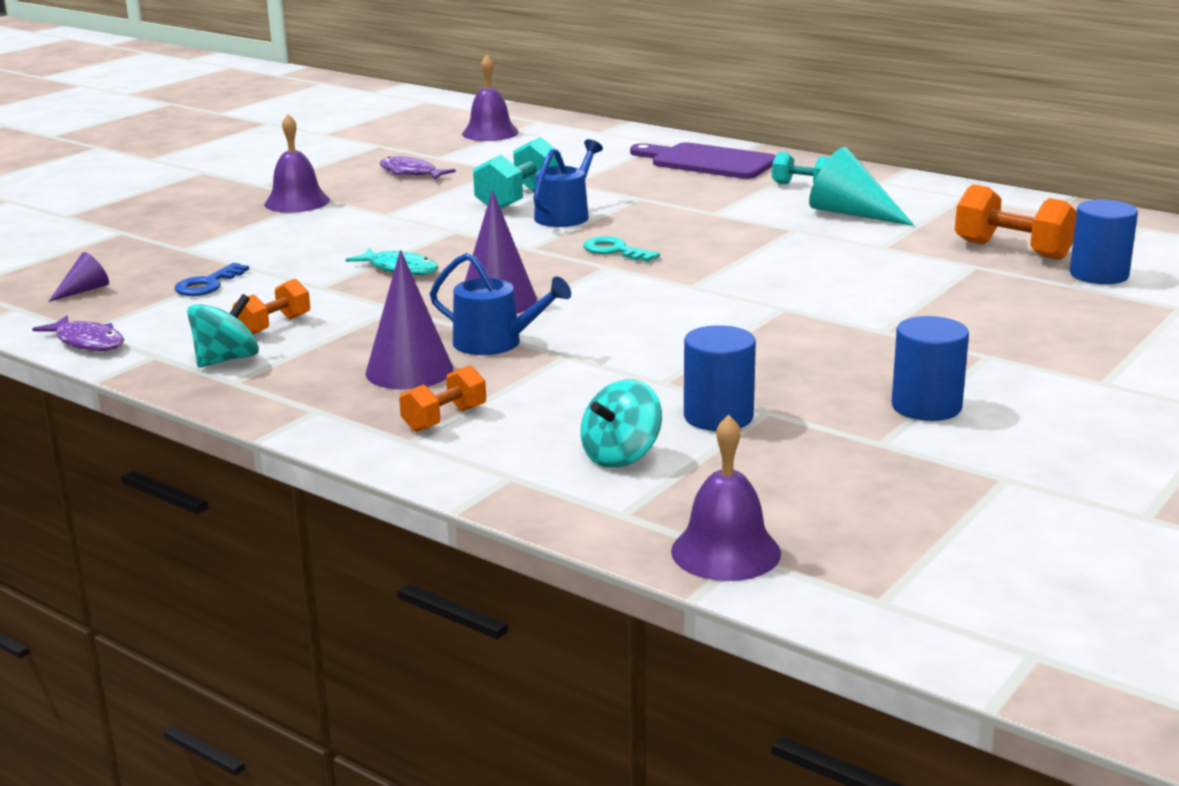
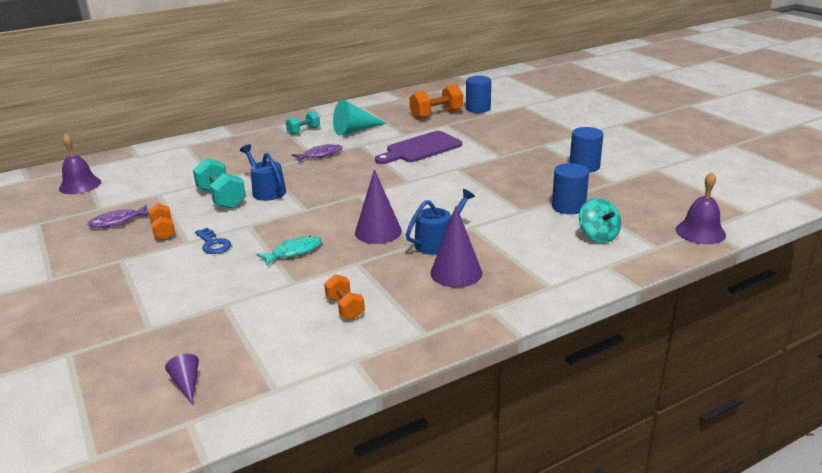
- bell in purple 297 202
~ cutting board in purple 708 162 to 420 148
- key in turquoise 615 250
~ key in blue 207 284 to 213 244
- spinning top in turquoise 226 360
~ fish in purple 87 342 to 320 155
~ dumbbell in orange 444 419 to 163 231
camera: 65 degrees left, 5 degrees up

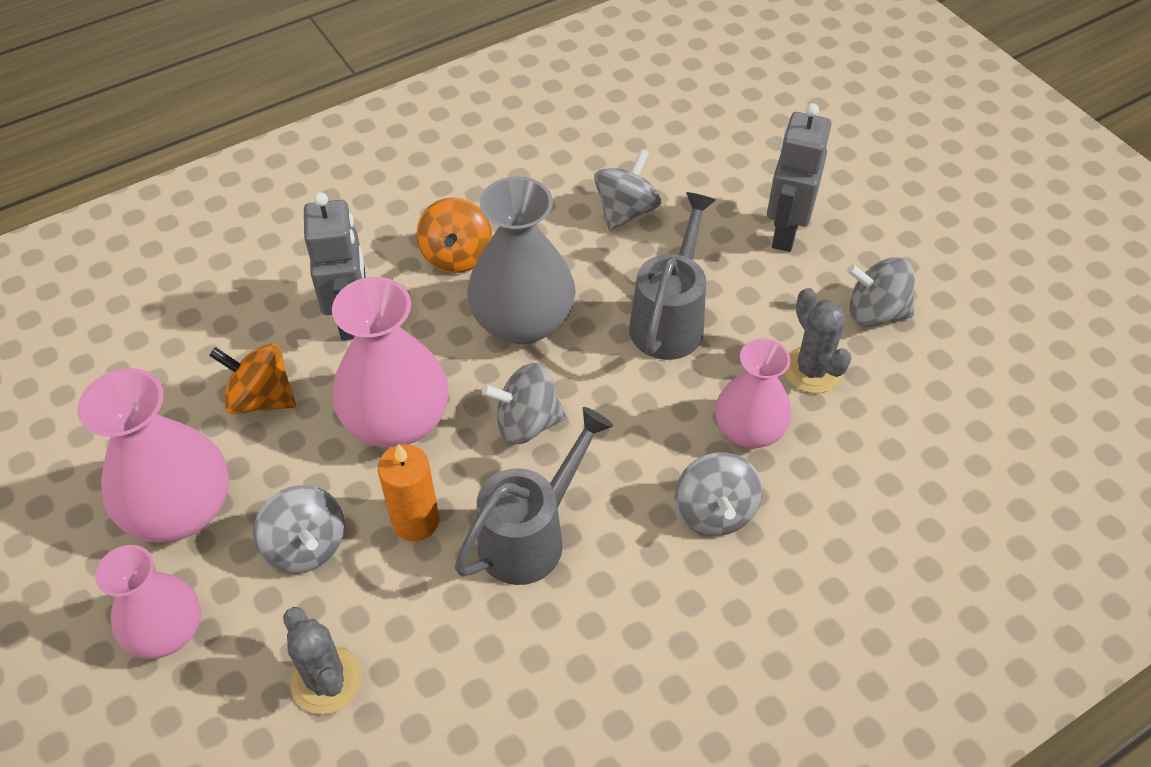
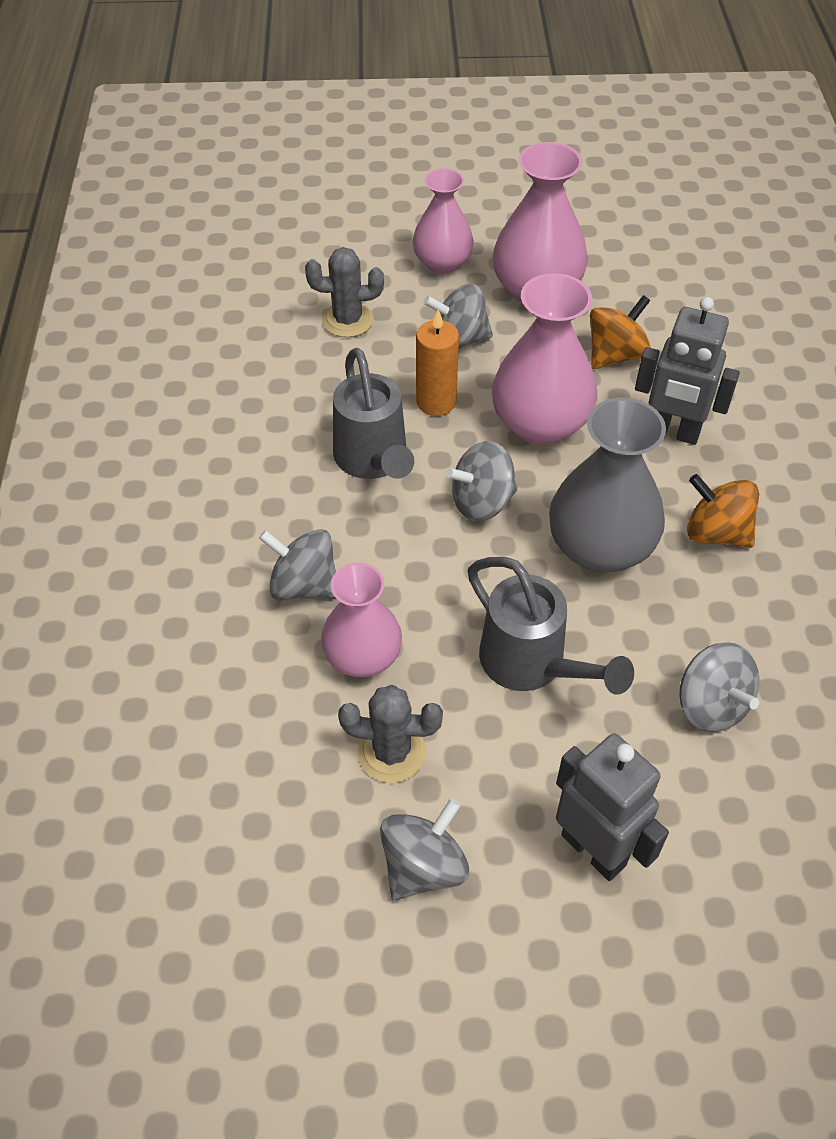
~ spinning top in grey 527 423 = 481 502 135 degrees counterclockwise
camera: 120 degrees right, 0 degrees up

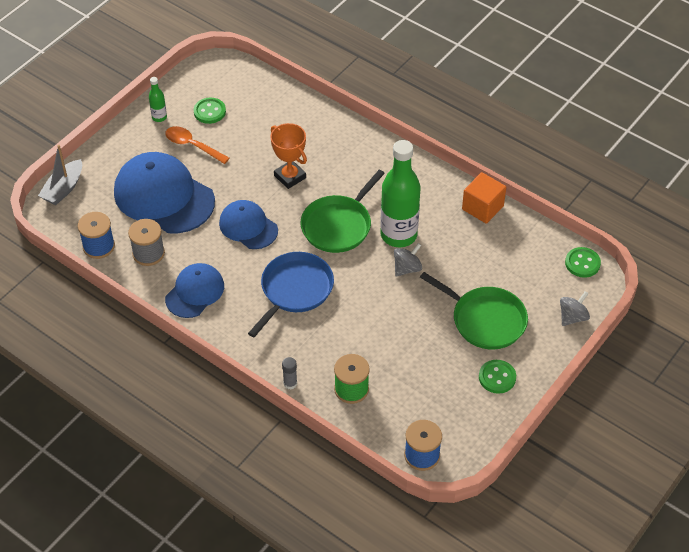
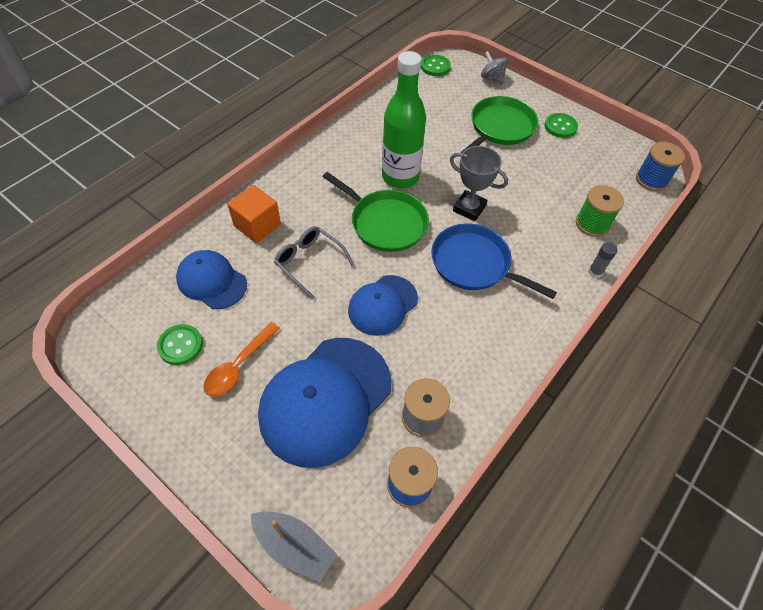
- bottle in green 159 117
~ trophy in orange 290 177 to glasses in grey 309 262
~ cube in orange 482 208 to 257 225
- spinning top in grey 407 268
~ cap in blue 195 292 to 211 281
+ trophy in grey 469 208
camera: 90 degrees left, 5 degrees up

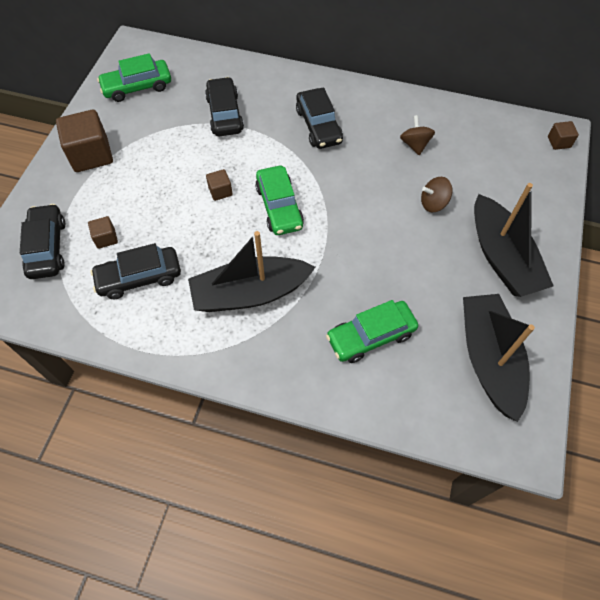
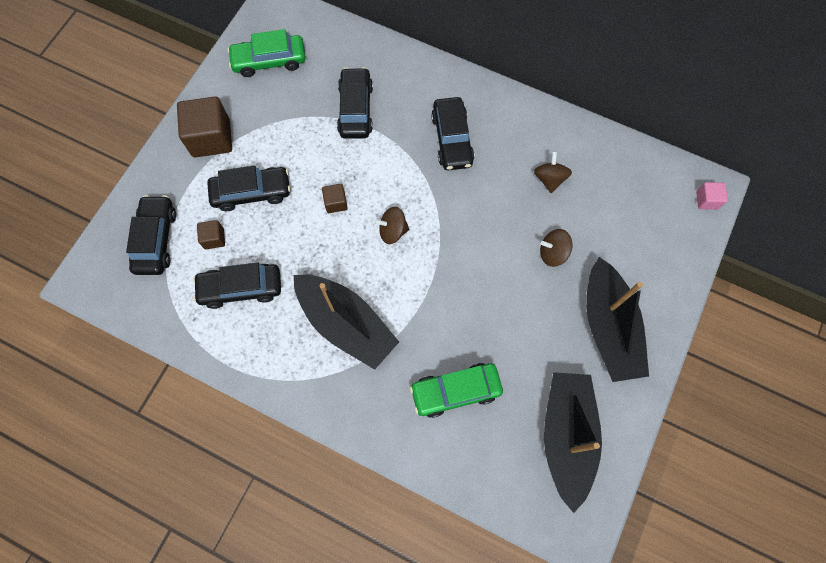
~ cube in brown 559 142 to cube in pink 706 200
~ car in green 279 207 to spinning top in brown 392 231
~ boat in black 250 293 = 346 324 135 degrees counterclockwise
+ car in black 252 192
camera: 10 degrees right, 10 degrees up

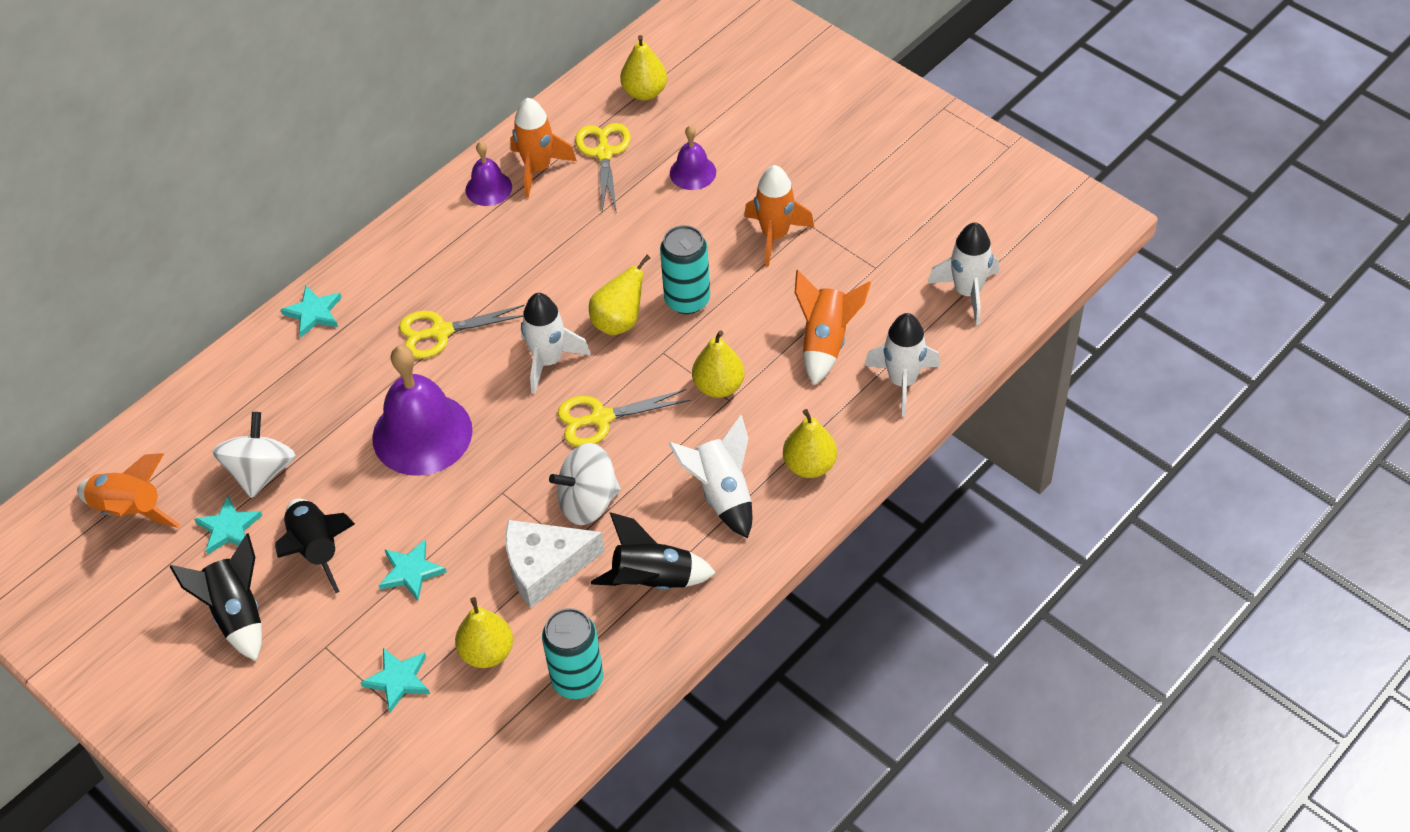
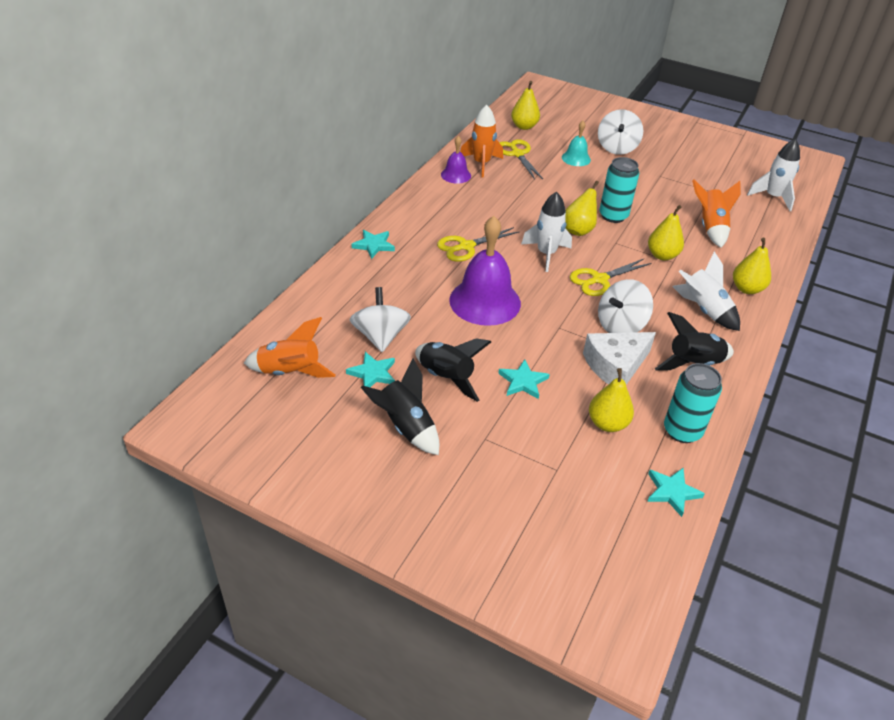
~ bell in purple 692 172 to bell in turquoise 576 158
- rocket in orange 775 235
- rocket in white 902 381
~ star in turquoise 398 680 to 672 492
+ spinning top in white 617 148
camera: 20 degrees left, 10 degrees down

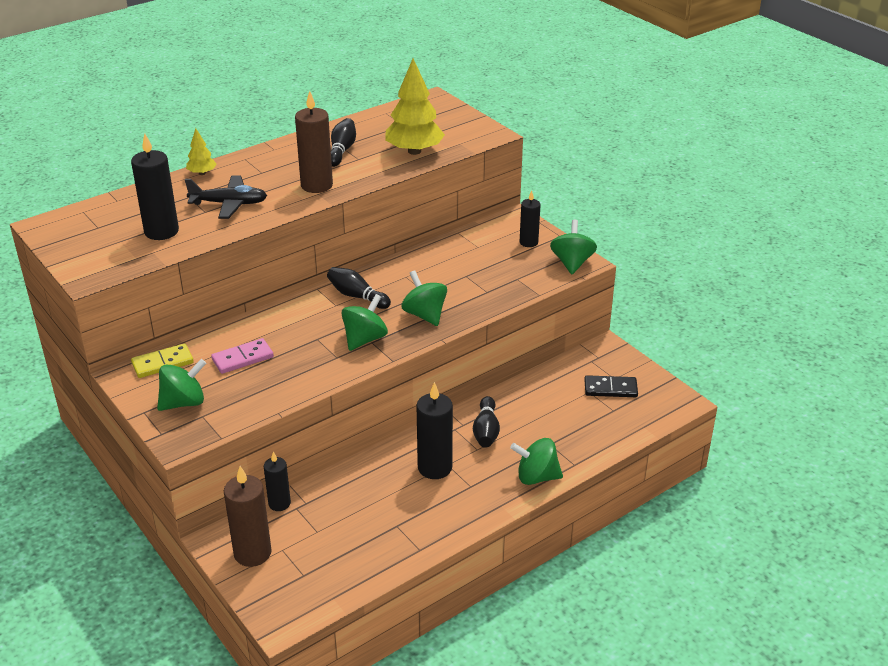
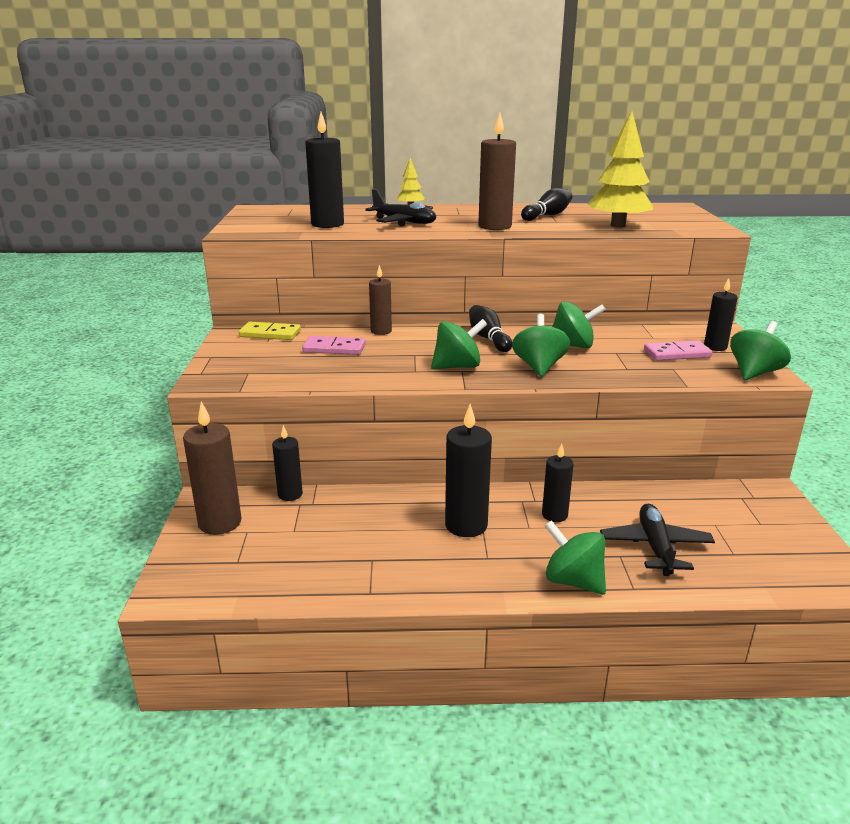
~ spinning top in green 184 402 to 572 346
- domino in black 610 388
~ bowling pin in black 486 431 to candle in black 554 515
+ candle in brown 381 331
+ domino in pink 677 354
+ plane in black 655 547
camera: 35 degrees right, 10 degrees down

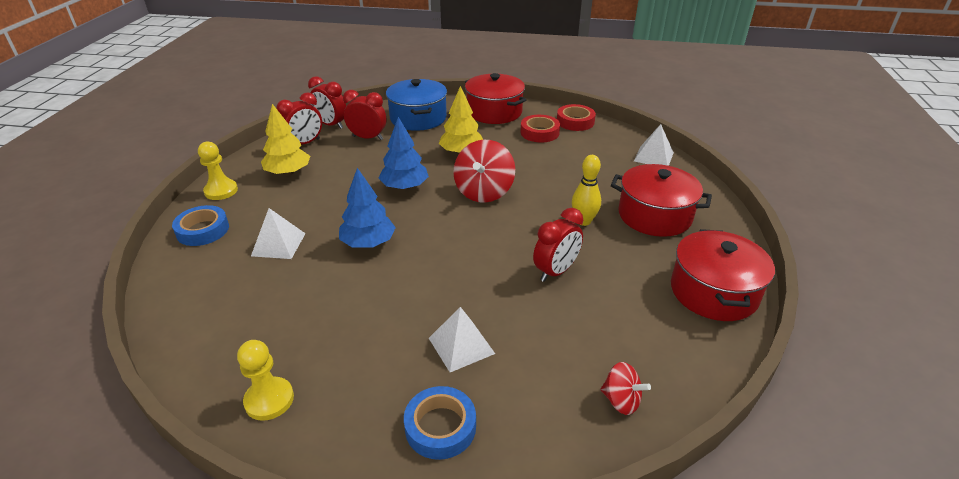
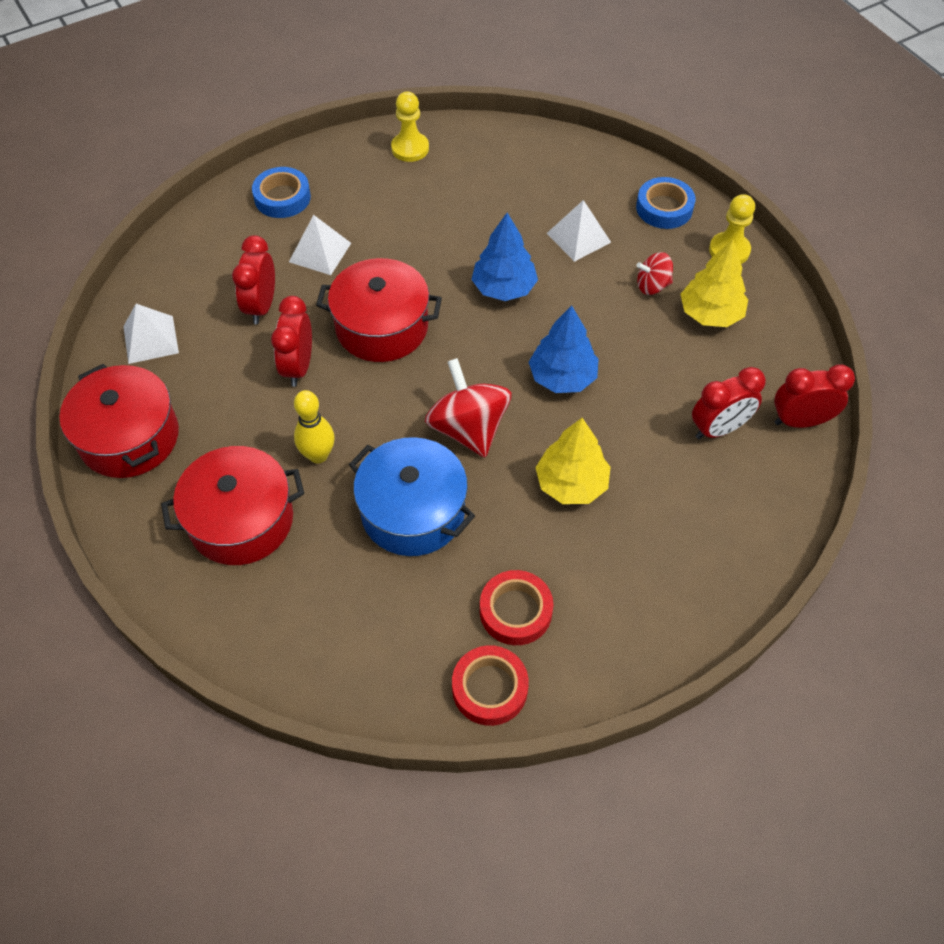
~ pot in red 494 112 to 382 327
~ pot in blue 418 118 to 413 512
~ clock in red 305 143 to 261 306
~ pyramid in white 653 157 to 151 339
~ spinning top in red 621 400 to 652 285
camera: 140 degrees right, 20 degrees up

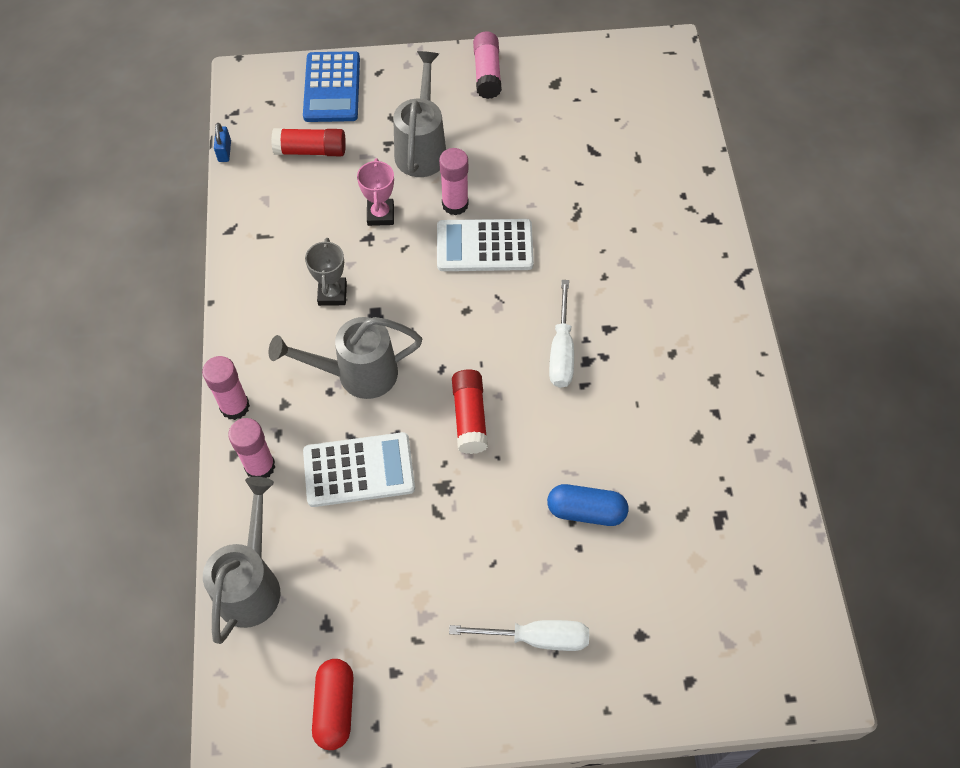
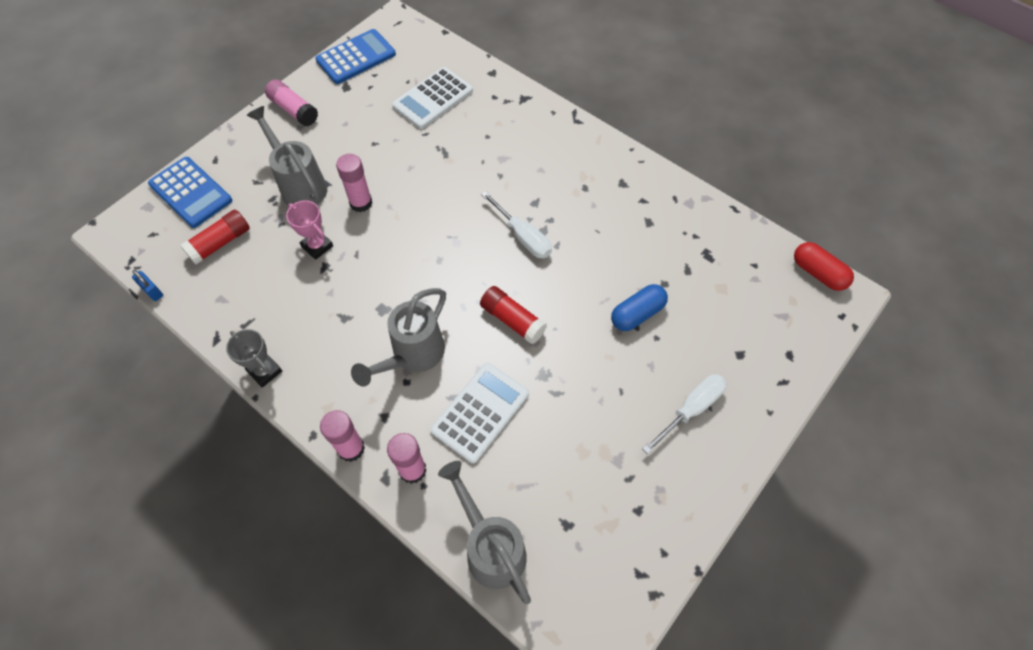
~ calculator in white 484 246 to 433 98
~ trophy in grey 332 294 to 265 371
~ capsule in red 335 707 to 818 273
+ calculator in blue 356 57
camera: 45 degrees left, 0 degrees up

